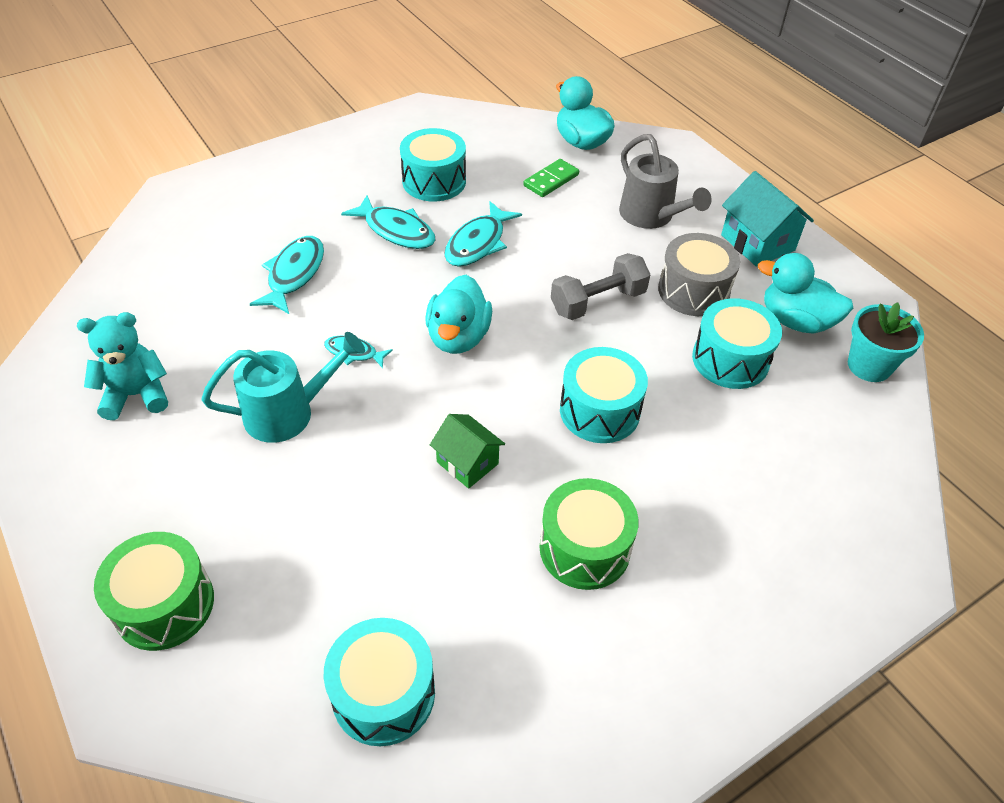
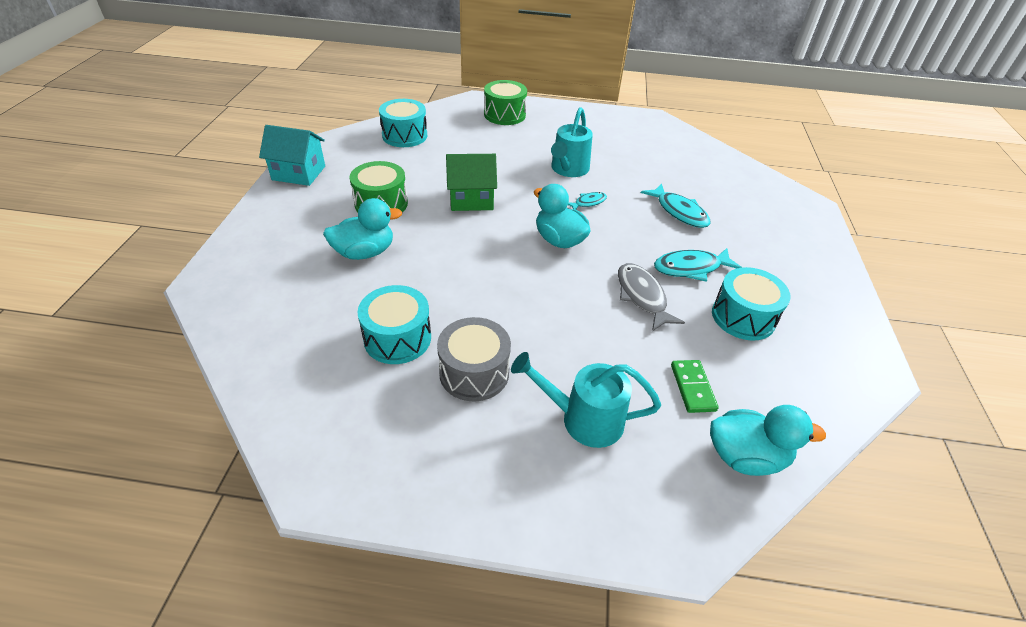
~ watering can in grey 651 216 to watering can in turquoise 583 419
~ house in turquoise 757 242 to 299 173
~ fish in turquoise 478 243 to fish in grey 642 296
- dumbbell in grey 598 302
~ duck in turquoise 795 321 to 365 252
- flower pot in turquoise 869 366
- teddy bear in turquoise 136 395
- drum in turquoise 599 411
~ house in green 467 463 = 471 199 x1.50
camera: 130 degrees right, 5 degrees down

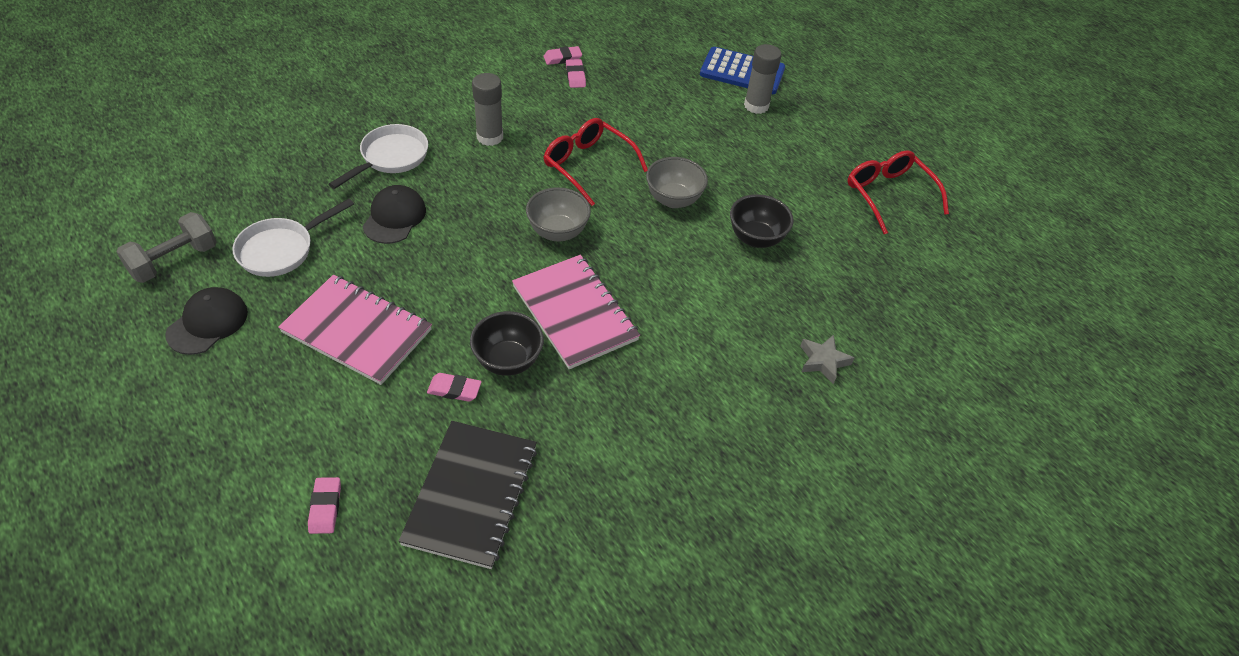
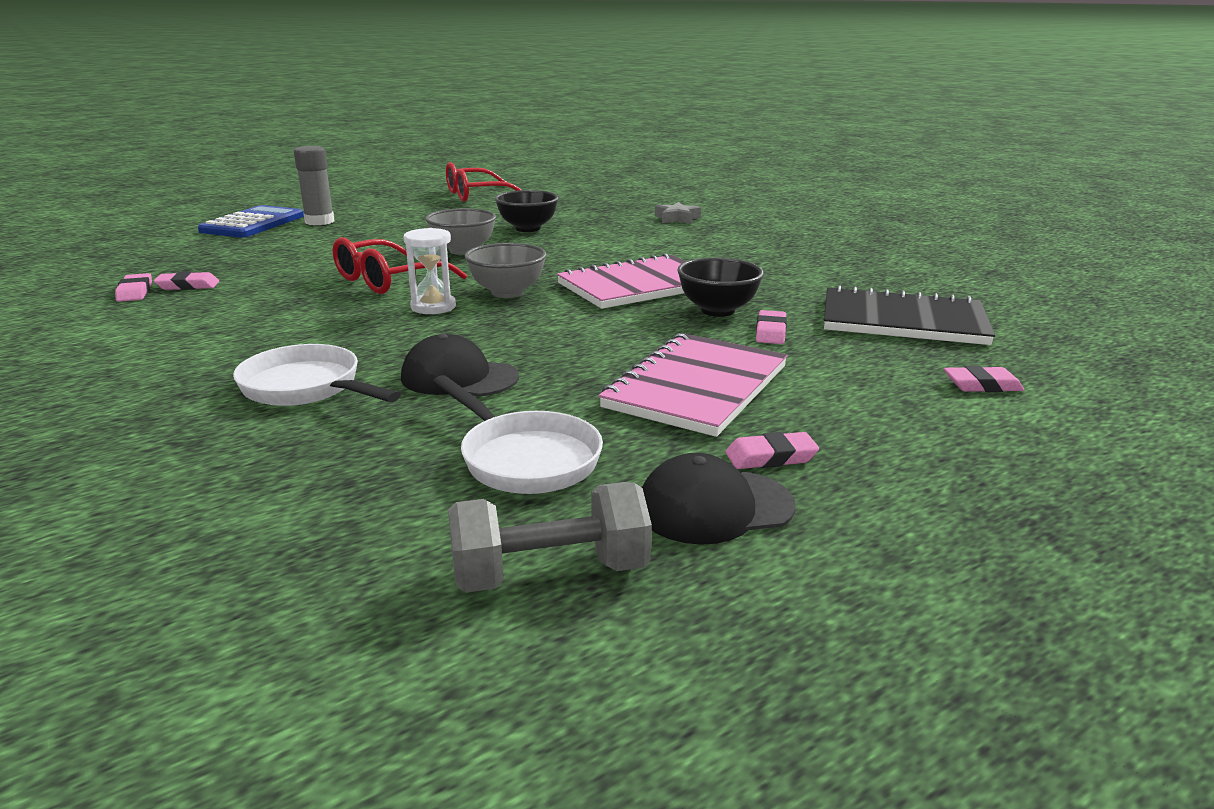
- glue stick in grey 490 137
~ dumbbell in grey 174 261 = 550 574 60 degrees counterclockwise
~ cap in black 207 323 = 714 507 45 degrees counterclockwise
+ hourglass in white 433 307
+ eraser in pink 771 457
camera: 85 degrees left, 25 degrees down

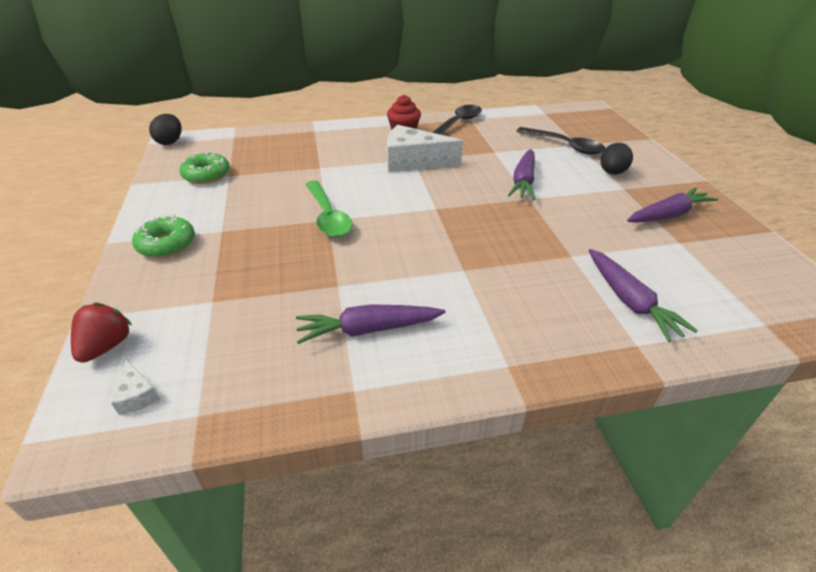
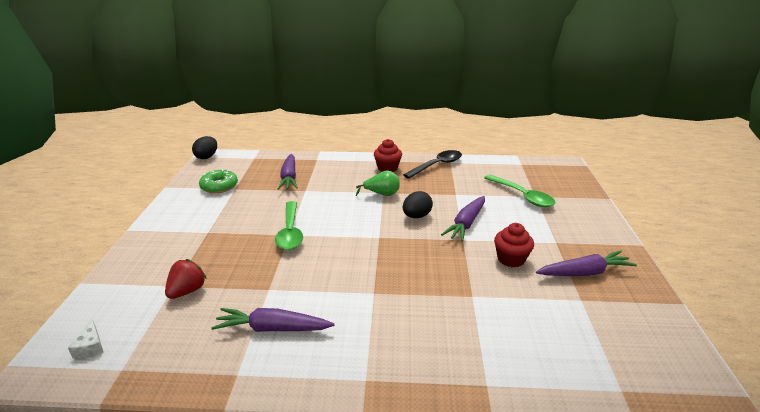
~ cheese in white 413 161 to pear in green 382 194
~ spoon in black 565 146 to spoon in green 522 196
~ egg in black 612 173 to 416 216
- donut in green 166 244
~ carrot in purple 629 301 to 289 177
~ strawberry in red 106 346 to 187 291
+ cupcake in red 511 259
camera: 15 degrees right, 10 degrees down

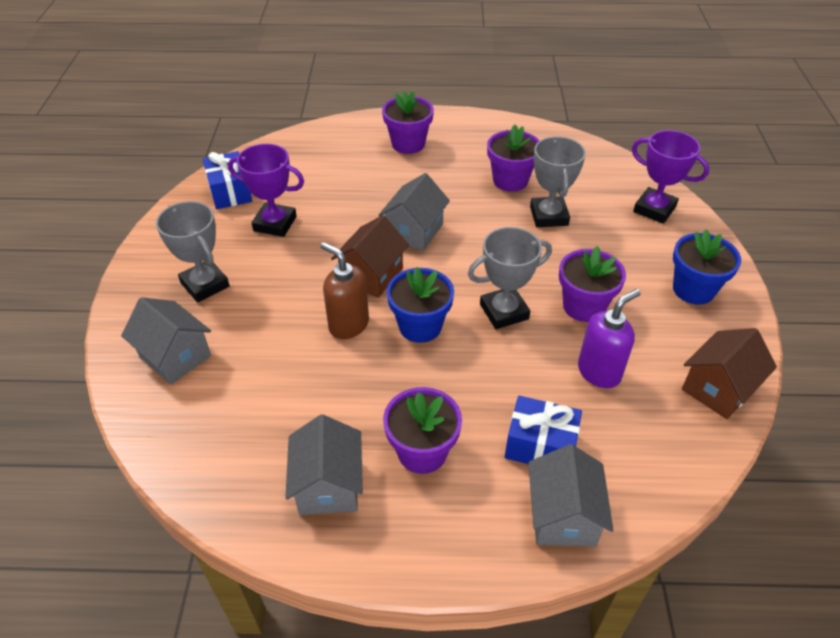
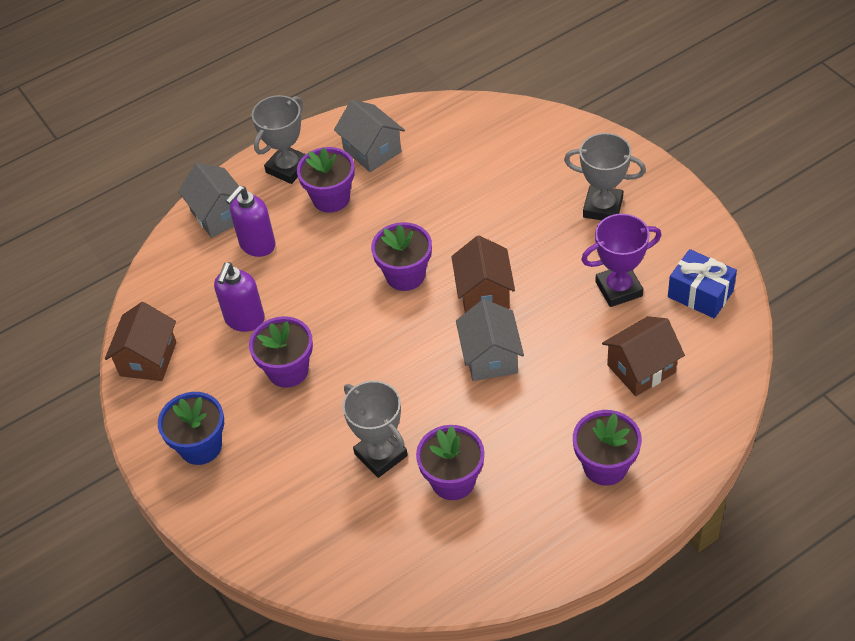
- trophy in purple 654 209
~ trophy in grey 504 311 to 288 168
- soap dispenser in brown 348 325
~ flower pot in blue 420 326 to flower pot in purple 405 275
- house in grey 175 356
~ gift in blue 540 446 to soap dispenser in purple 257 245
+ house in brown 641 368
camera: 150 degrees right, 5 degrees up

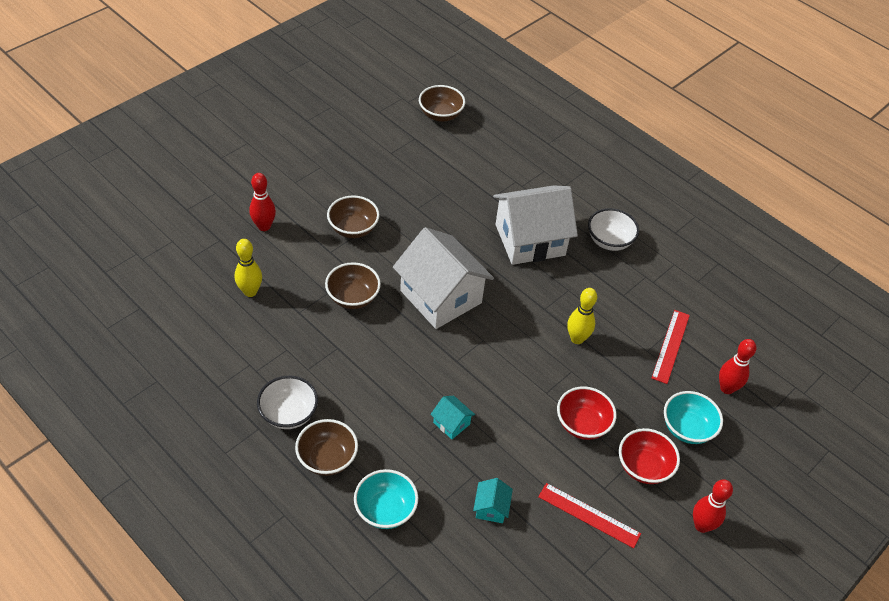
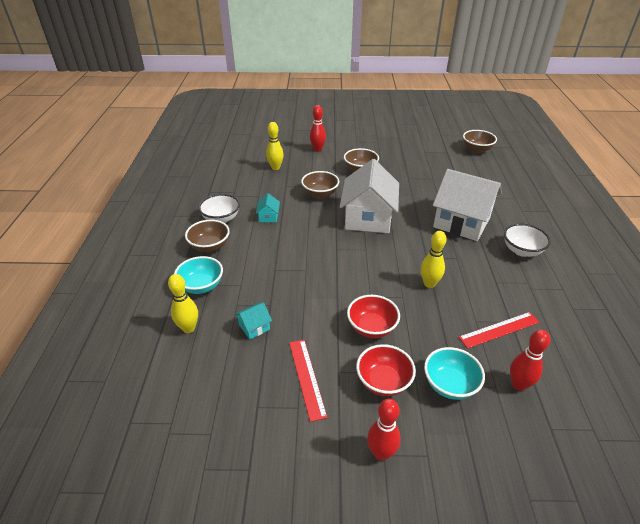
~ house in turquoise 451 423 to 268 217
+ bowling pin in yellow 188 328
camera: 50 degrees right, 10 degrees down

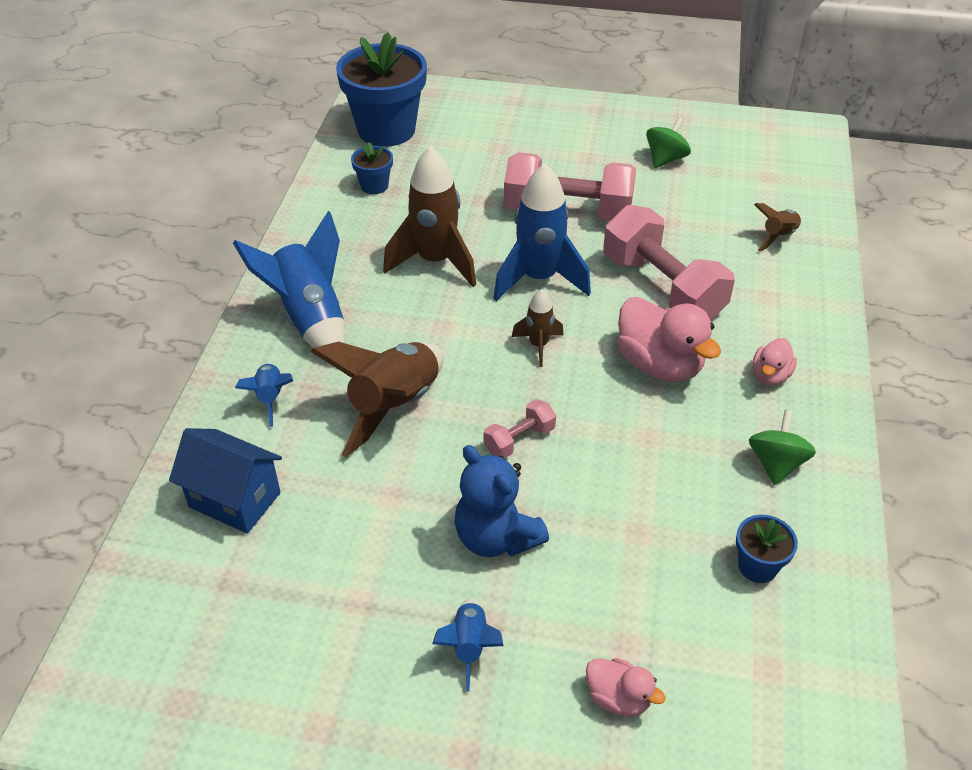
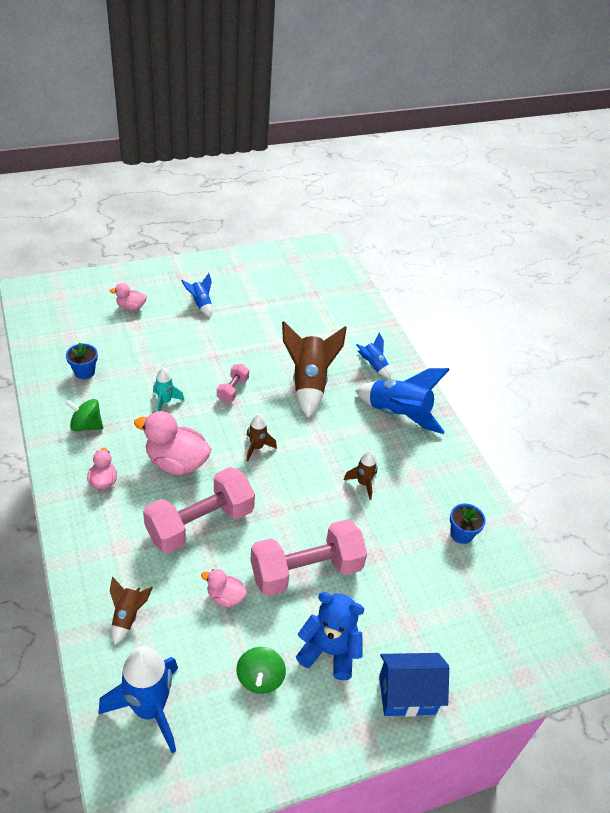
- flower pot in blue 386 130
~ rocket in brown 435 262 = 363 483 x0.51
~ rocket in blue 539 279 to 149 709
~ dumbbell in pink 662 288 = 200 523 60 degrees counterclockwise
~ spinning top in green 776 463 = 86 425 120 degrees clockwise
~ house in blue 235 500 to 407 695
~ teddy bear in blue 496 537 to 329 651
+ rocket in turquoise 165 402
+ duck in pink 225 597
camera: 145 degrees right, 0 degrees up

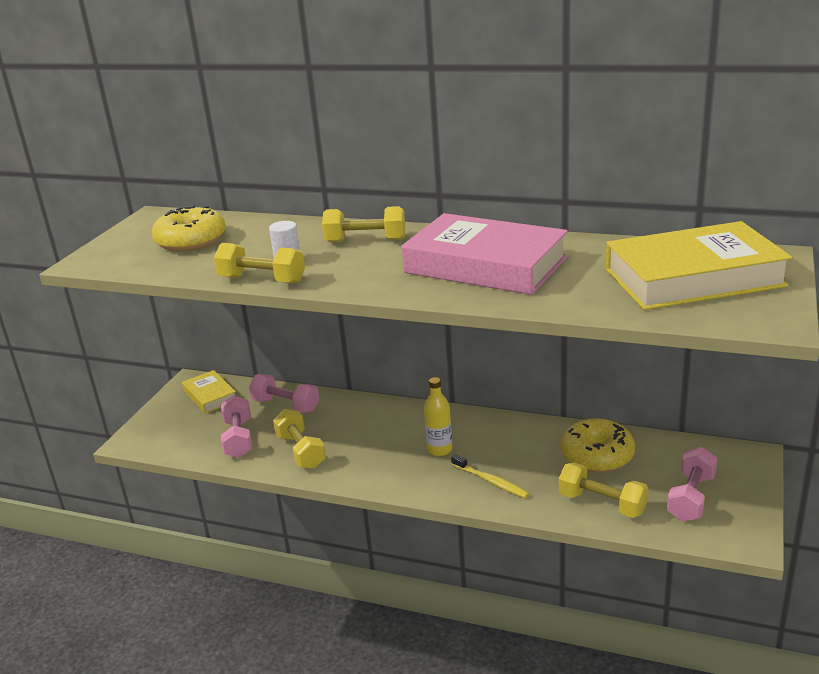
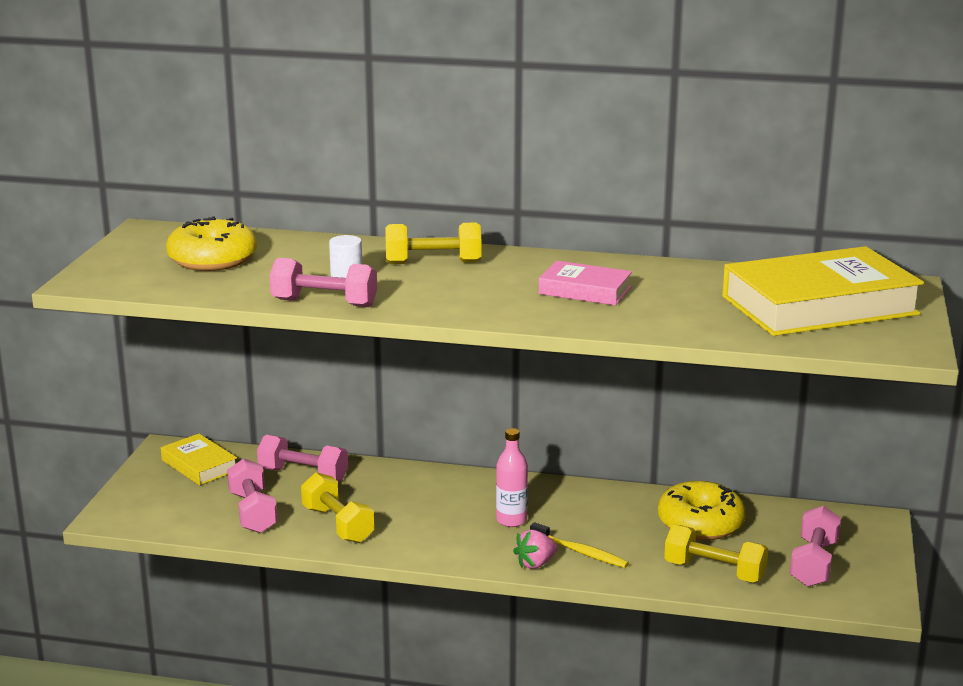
~ book in pink 485 265 = 585 290 x0.51
~ dumbbell in yellow 262 280 to dumbbell in pink 324 303
~ bottle in yellow 439 449 to bottle in pink 511 520
+ strawberry in pink 535 564
camera: 10 degrees left, 5 degrees down

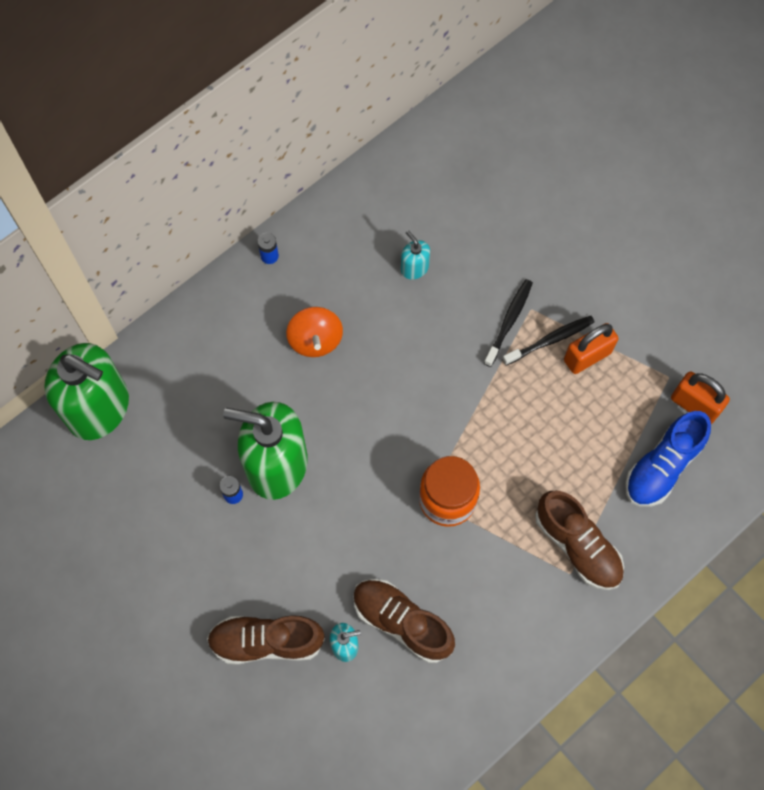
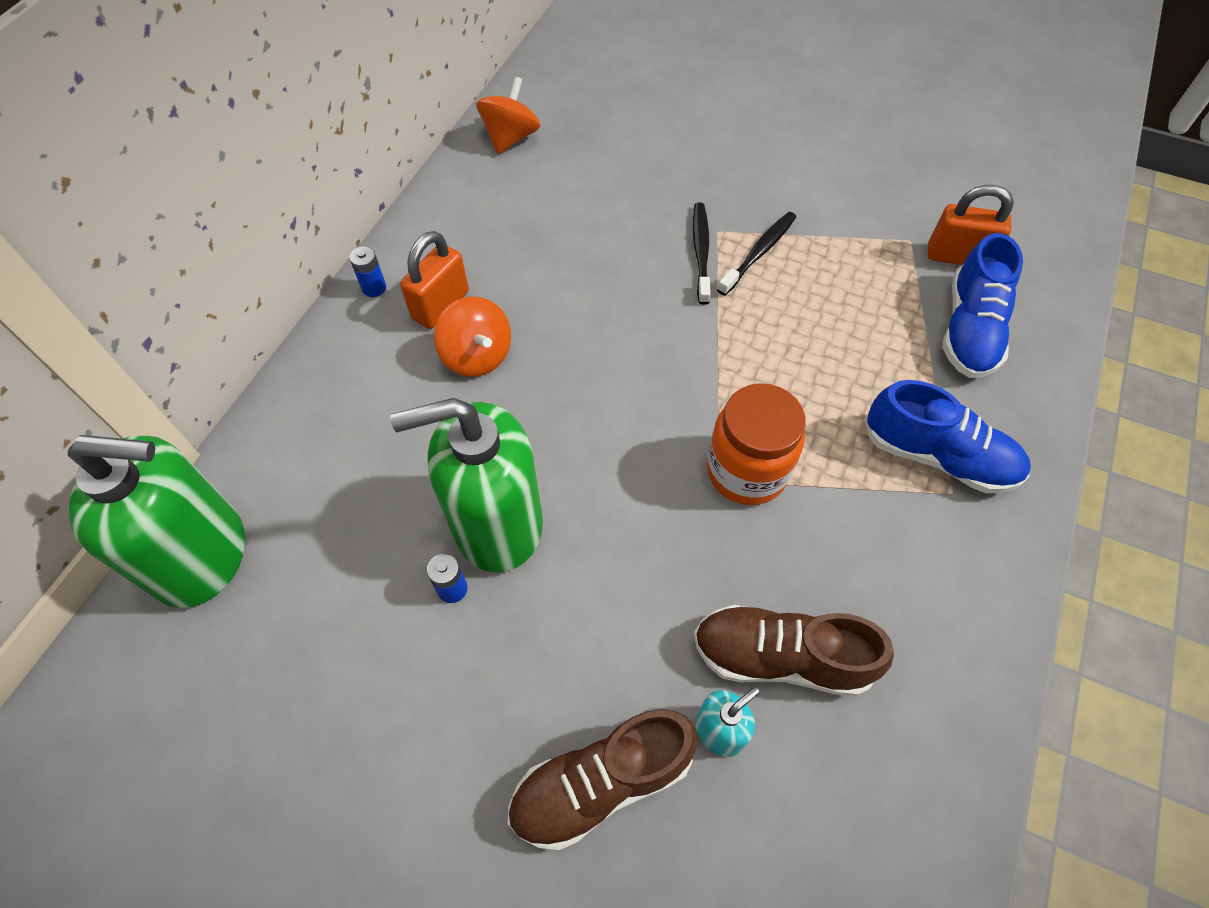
- soap dispenser in turquoise 414 268
~ padlock in orange 587 356 to 441 305
~ shoe in brown 577 546 to shoe in blue 938 456
+ spinning top in orange 510 138
camera: 25 degrees left, 10 degrees down

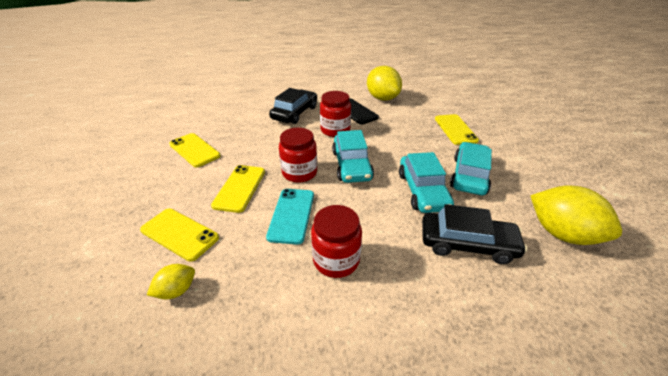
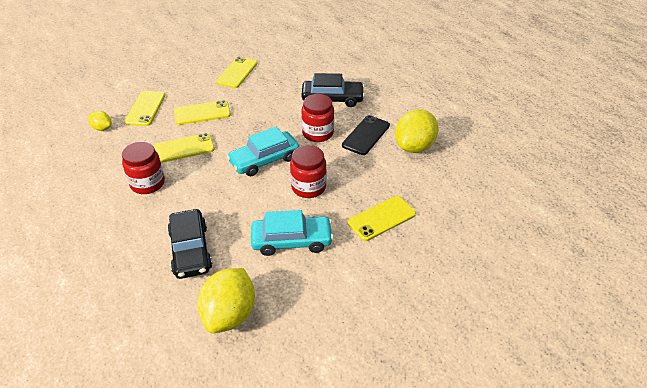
~ jar in red 299 173 to 308 187
- car in turquoise 422 191
~ phone in turquoise 291 215 to phone in yellow 183 148
camera: 65 degrees right, 5 degrees up

